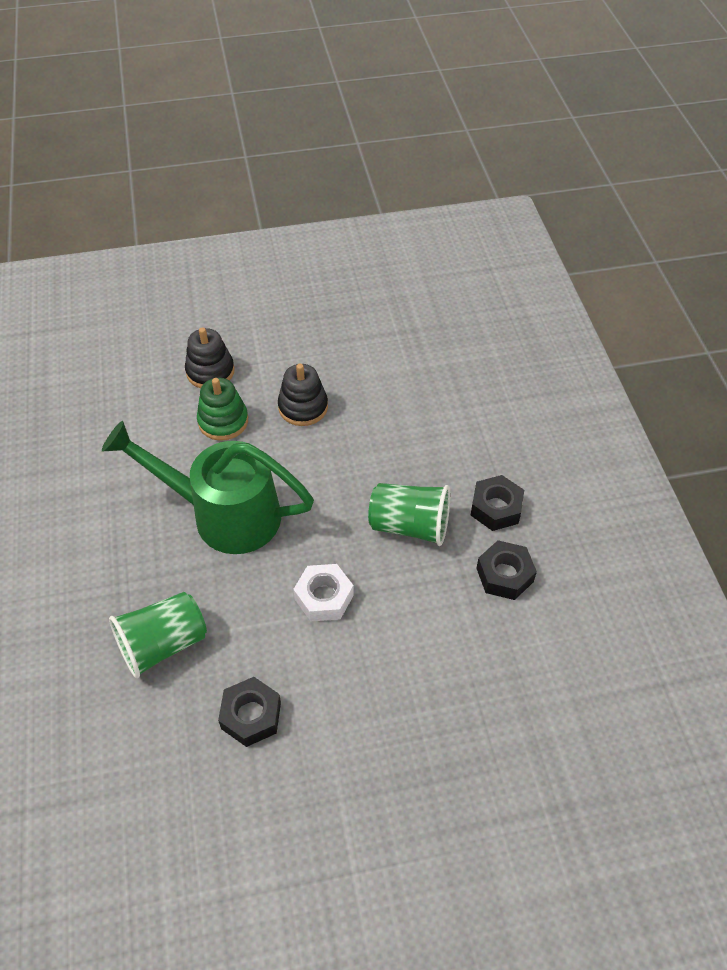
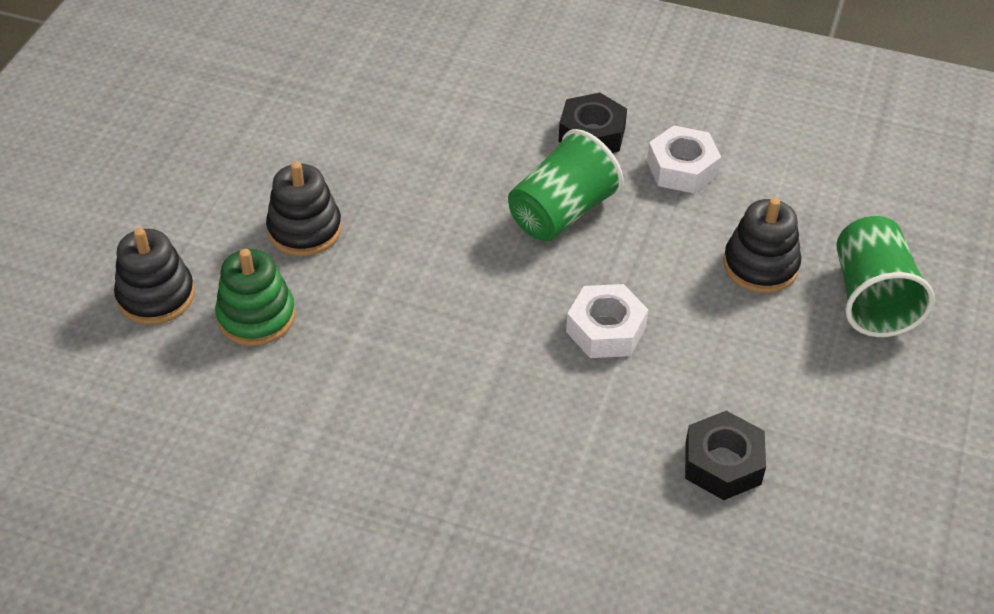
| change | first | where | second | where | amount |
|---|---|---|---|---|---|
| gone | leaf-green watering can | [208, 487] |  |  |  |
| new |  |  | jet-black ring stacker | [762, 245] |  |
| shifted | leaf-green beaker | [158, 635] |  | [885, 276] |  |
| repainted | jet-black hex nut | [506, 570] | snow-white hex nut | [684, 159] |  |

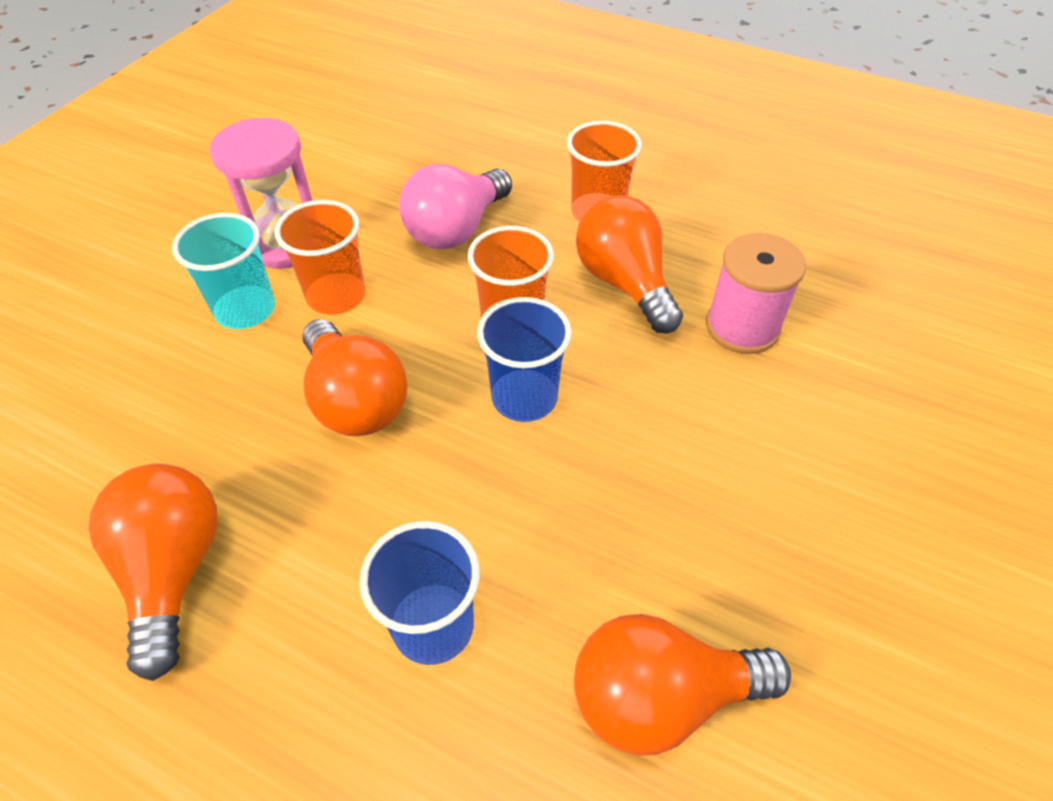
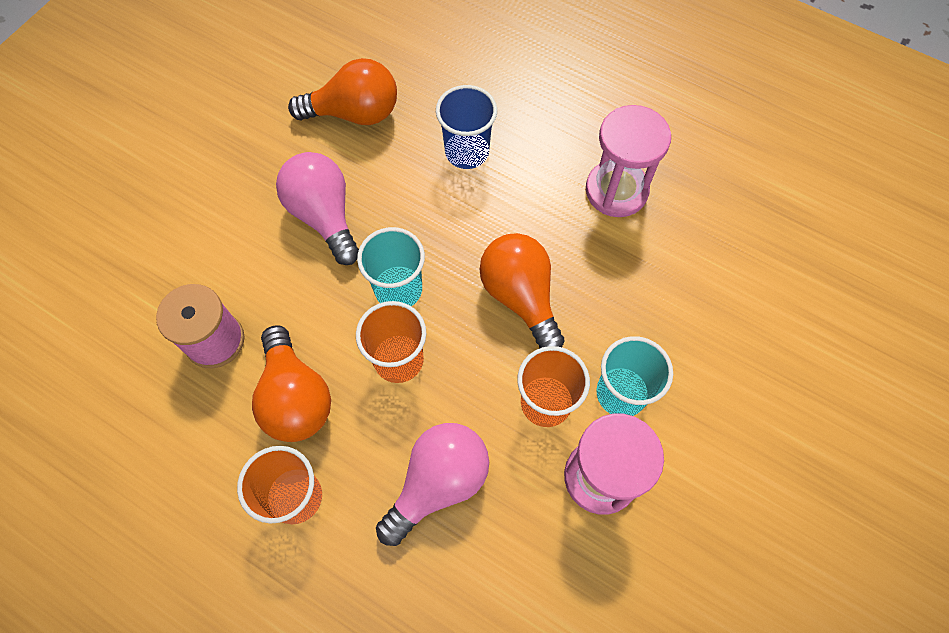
| change | first | where | second | where | amount |
|---|---|---|---|---|---|
| new |  |  | pink light bulb | [317, 208] |  |
| swapped | orange-coloured light bulb | [153, 572] | pink sandglass | [628, 161] |  |
| repainted | cobalt beaker | [524, 359] | aqua beaker | [391, 266] |  |

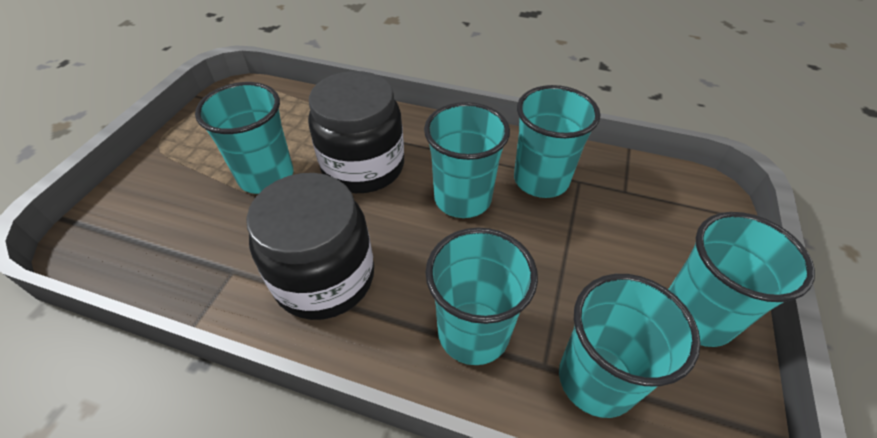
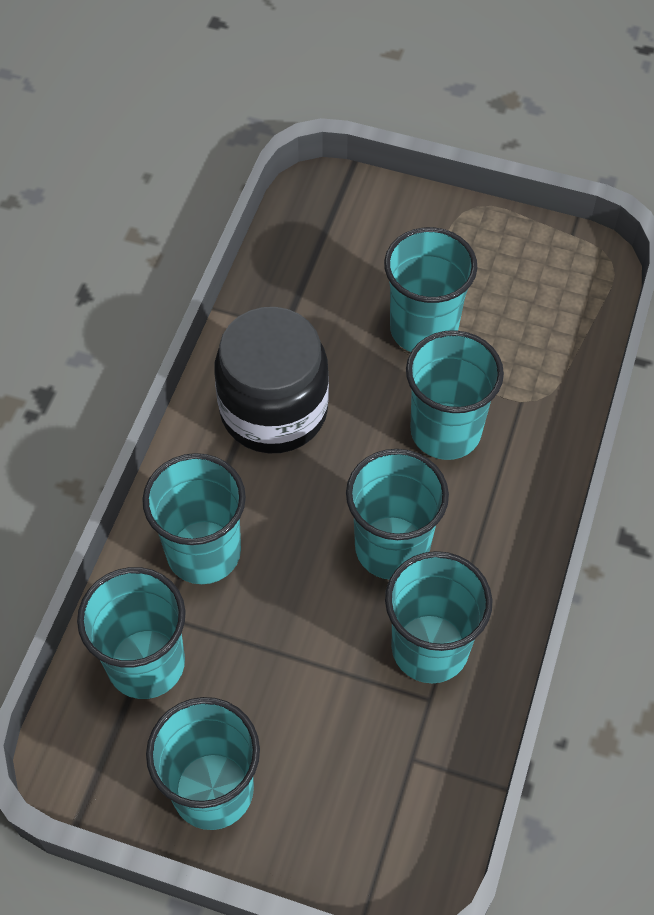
| change | first | where | second | where | amount |
|---|---|---|---|---|---|
| swapped | jet-black jar | [356, 132] | aqua beaker | [455, 395] |  |

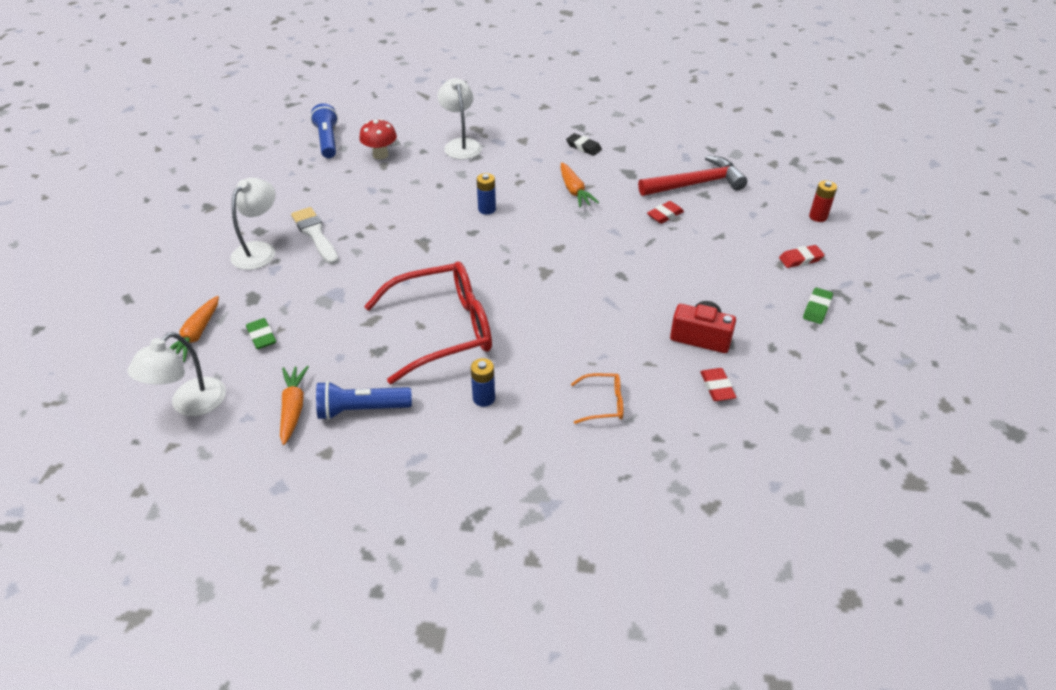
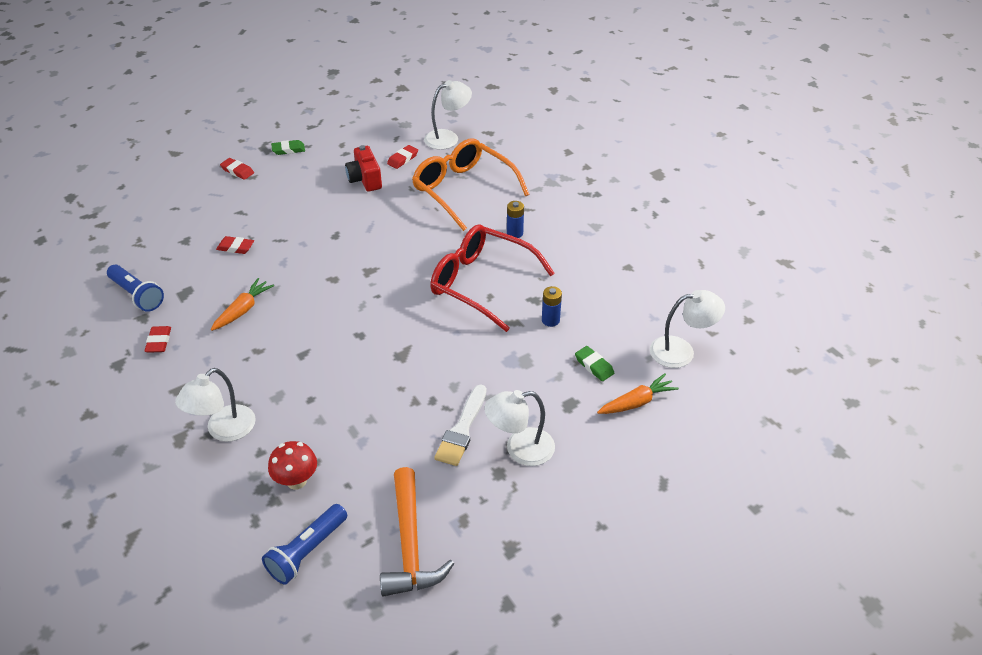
| change | first | where | second | where | amount |
|---|---|---|---|---|---|
| gone | orange-coloured toy carrot | [294, 405] |  |  |  |
| gone | scarlet claw hammer | [692, 175] |  |  |  |
| gone | scarlet battery | [823, 201] |  |  |  |
| new |  |  | orange-coloured claw hammer | [417, 532] |  |
| new |  |  | snow-white desk lamp | [448, 115] |  |
| shifted | cobalt torch | [364, 400] |  | [135, 288] |  |
| shifted | cobalt battery | [486, 194] |  | [552, 306] |  |
| repainted | jet-black gum eraser | [584, 144] | scarlet gum eraser | [158, 339] |  |
| rotated | leaf-green gum eraser | [261, 333] |  | [594, 363] | 60 degrees counterclockwise |
| scaled | orange-coloured spectacles | [597, 398] |  | [471, 185] | x2.35 |

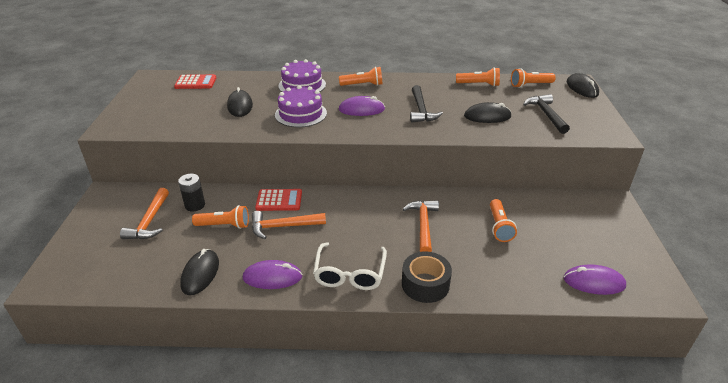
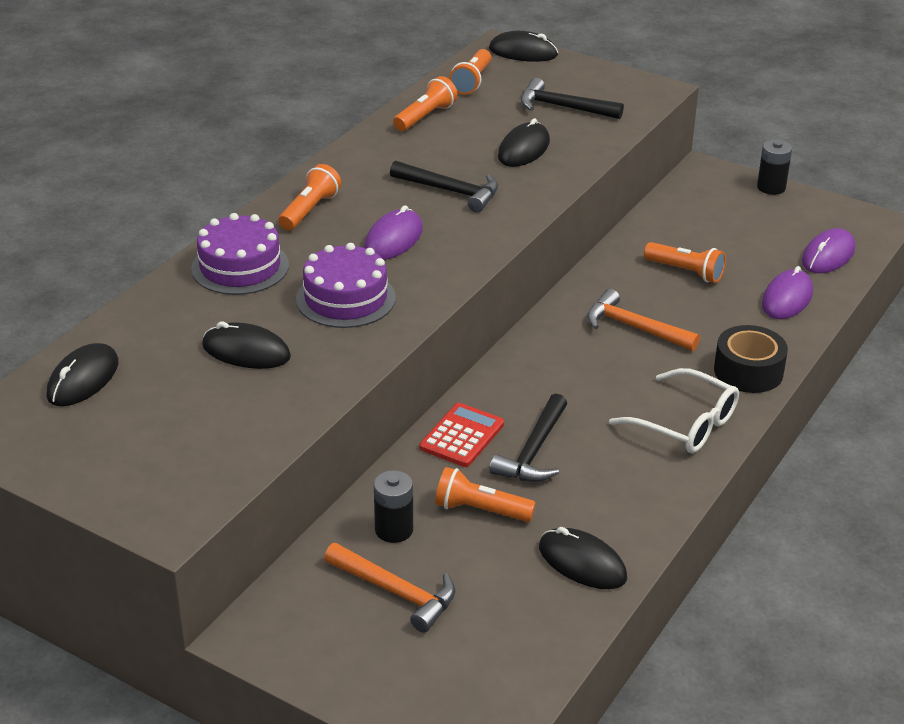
| change | first | where | second | where | amount |
|---|---|---|---|---|---|
| new |  |  | jet-black battery | [774, 167] |  |
| shifted | royal purple mouse | [272, 274] |  | [787, 292] |  |
| swapped | scarlet calculator | [195, 81] | jet-black mouse | [82, 374] |  |
| repainted | orange-coloured claw hammer | [289, 225] | jet-black claw hammer | [528, 438] |  |
| rotated | orange-coloured torch | [220, 217] |  | [485, 494] | 105 degrees counterclockwise |

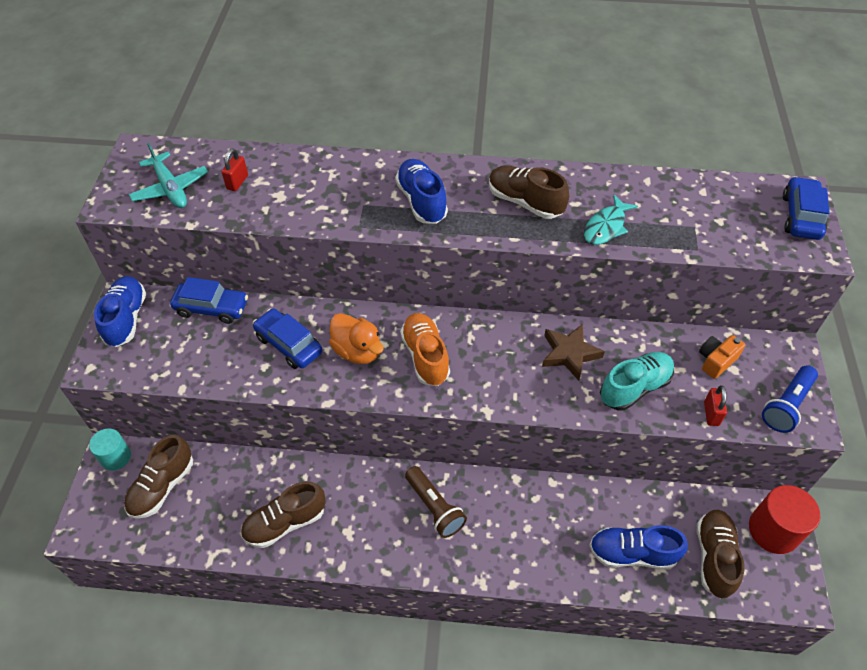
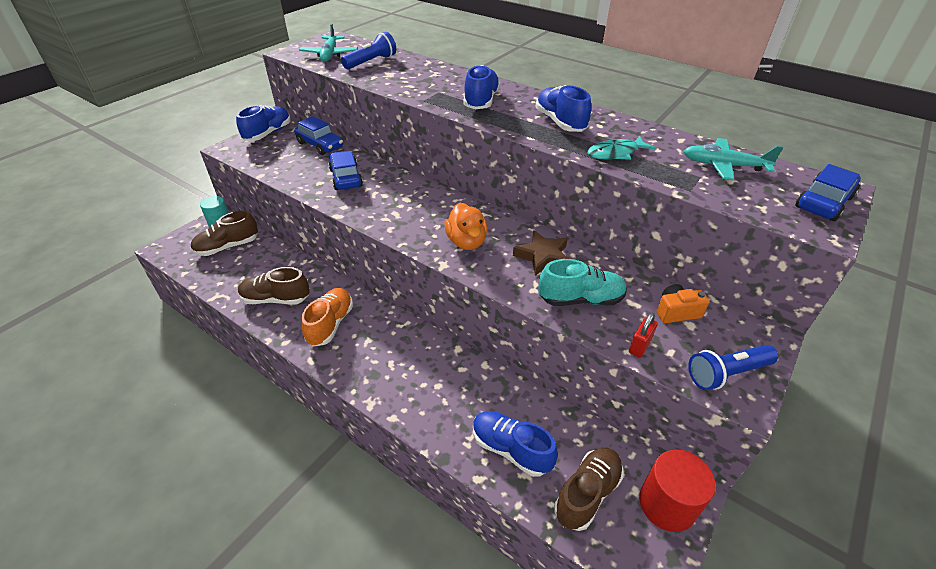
| change | first | where | second | where | amount |
|---|---|---|---|---|---|
| gone | russet torch | [436, 502] |  |  |  |
| new |  |  | aqua plane | [733, 159] |  |
| shifted | orange-coloured duck | [356, 338] |  | [465, 226] |  |
| shifted | orange-coloured sneaker | [425, 349] |  | [327, 317] |  |
| swapped | scarlet small lock | [235, 170] | cobalt torch | [368, 50] |  |
| repainted | russet sneaker | [529, 192] | cobalt sneaker | [563, 108] |  |

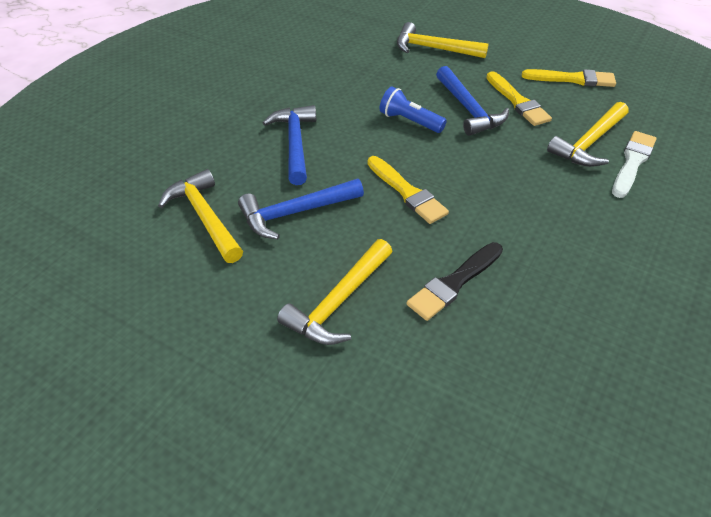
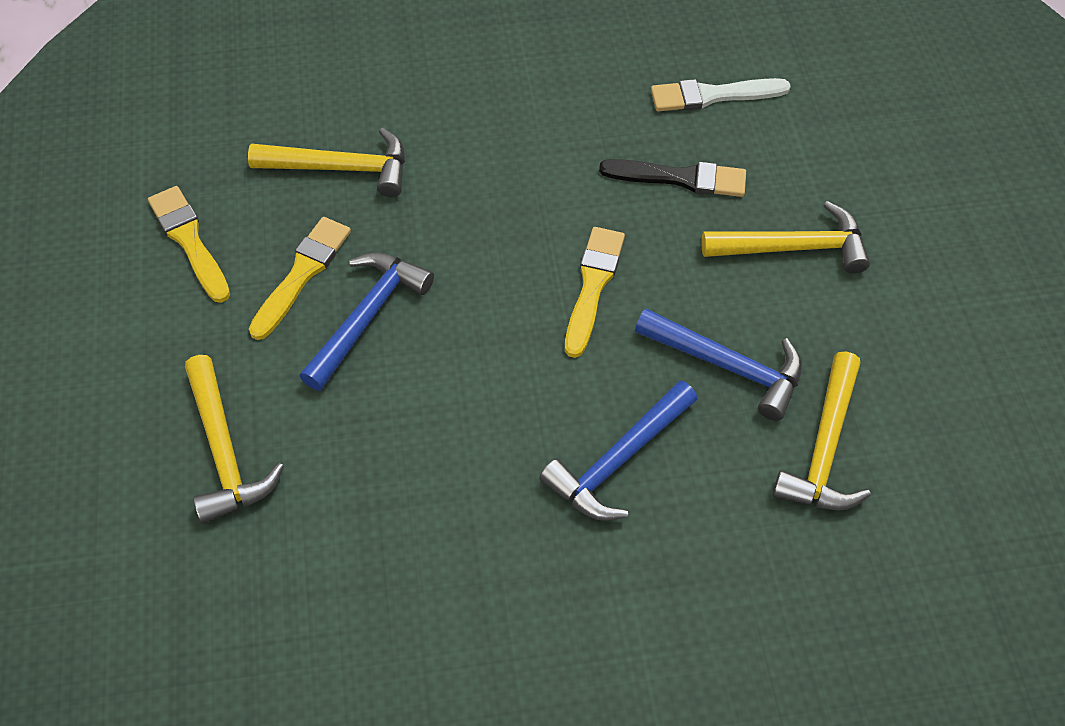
| change | first | where | second | where | amount |
|---|---|---|---|---|---|
| gone | cobalt torch | [413, 109] |  |  |  |
| shifted | snow-white paint brush | [634, 164] |  | [721, 94] |  |

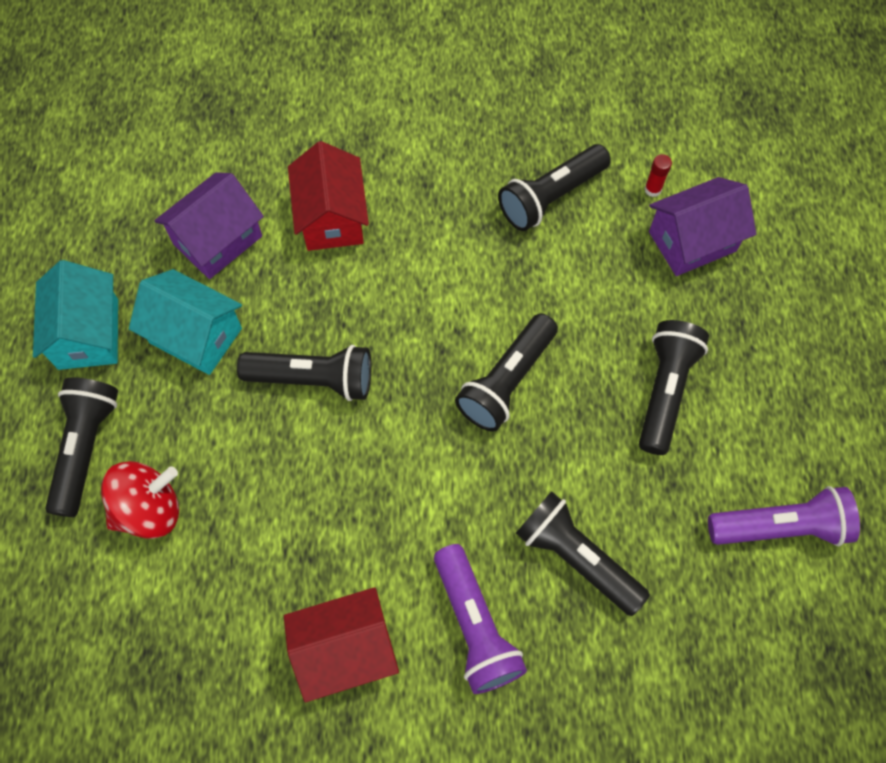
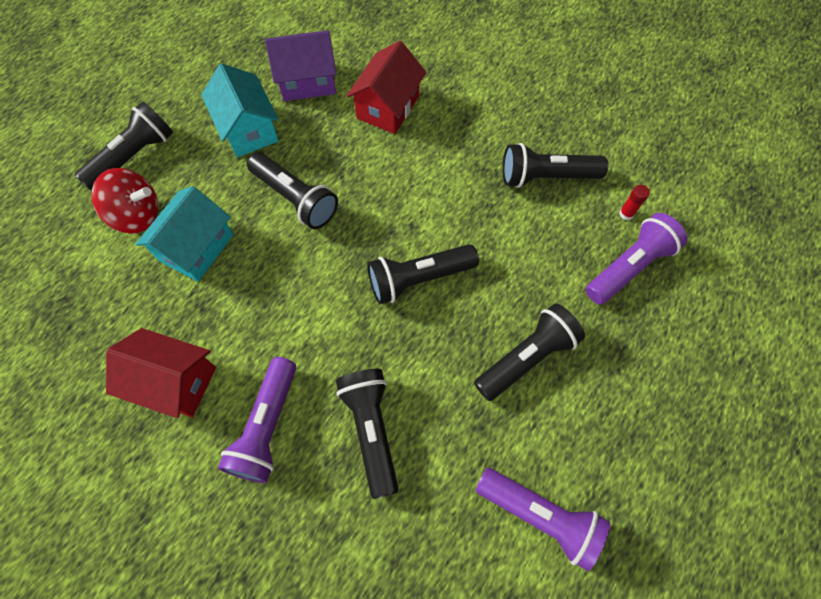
| change | first | where | second | where | amount |
|---|---|---|---|---|---|
| shifted | aqua house | [75, 315] |  | [184, 234] |  |
| swapped | royal purple house | [702, 226] | royal purple torch | [636, 259] |  |

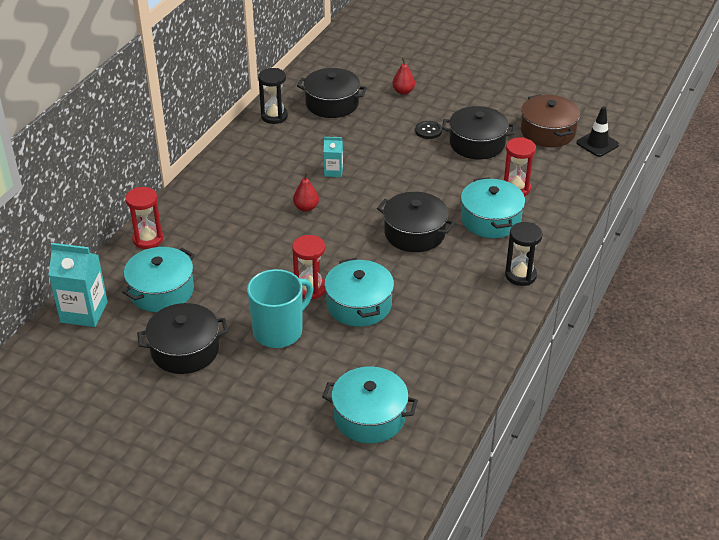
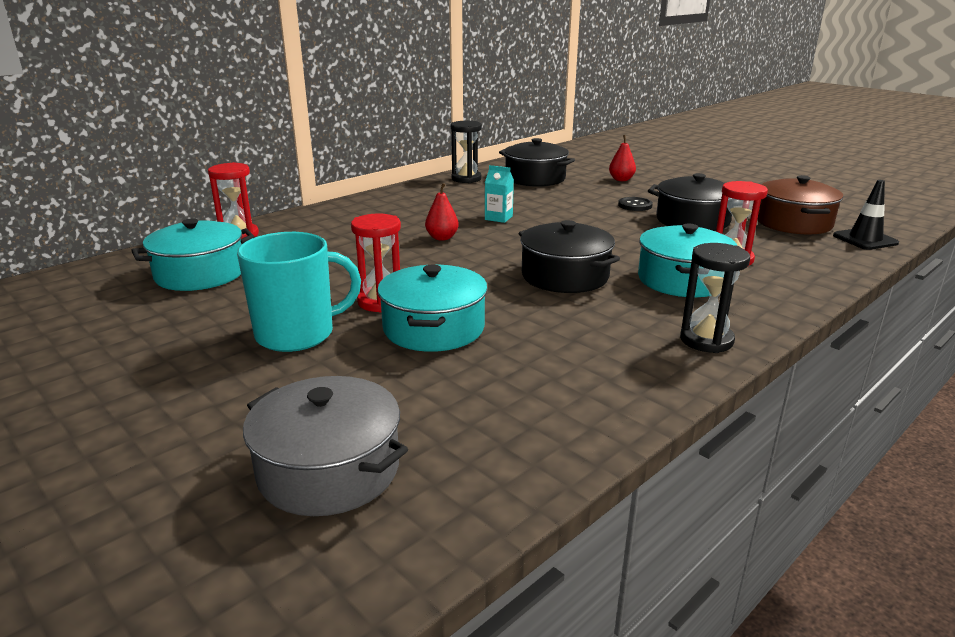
| change | first | where | second | where | amount |
|---|---|---|---|---|---|
| gone | aqua milk carton | [78, 285] |  |  |  |
| gone | jet-black cooking pot | [182, 338] |  |  |  |
| repainted | aqua cooking pot | [370, 404] | ash-grey cooking pot | [325, 446] |  |

